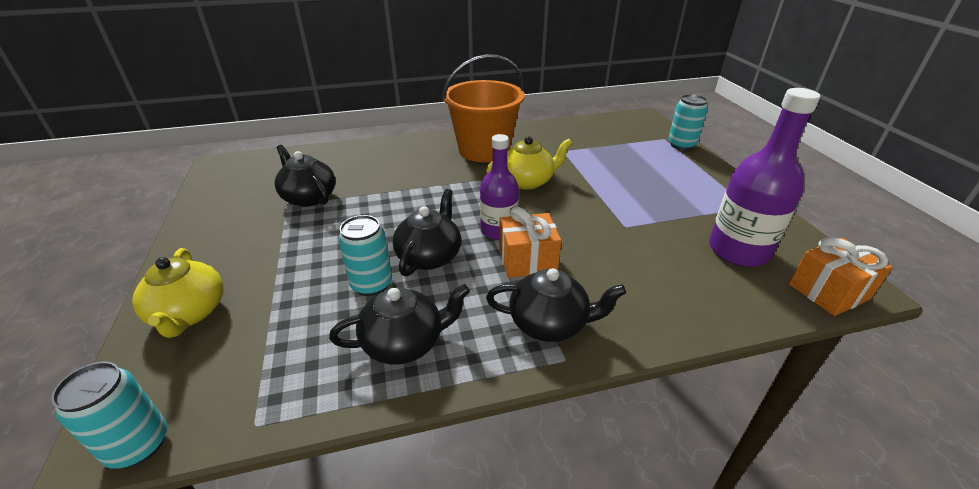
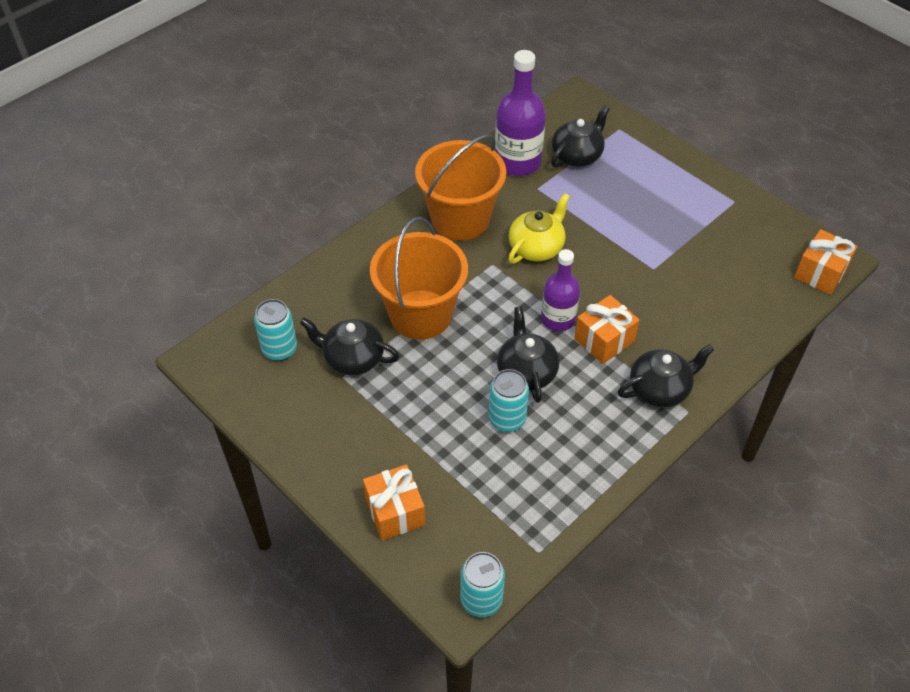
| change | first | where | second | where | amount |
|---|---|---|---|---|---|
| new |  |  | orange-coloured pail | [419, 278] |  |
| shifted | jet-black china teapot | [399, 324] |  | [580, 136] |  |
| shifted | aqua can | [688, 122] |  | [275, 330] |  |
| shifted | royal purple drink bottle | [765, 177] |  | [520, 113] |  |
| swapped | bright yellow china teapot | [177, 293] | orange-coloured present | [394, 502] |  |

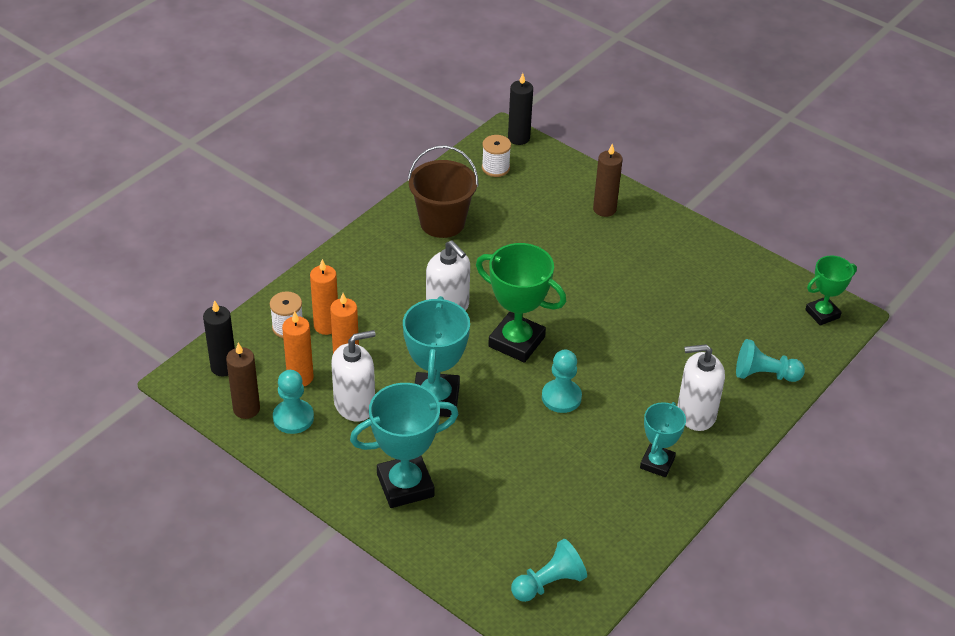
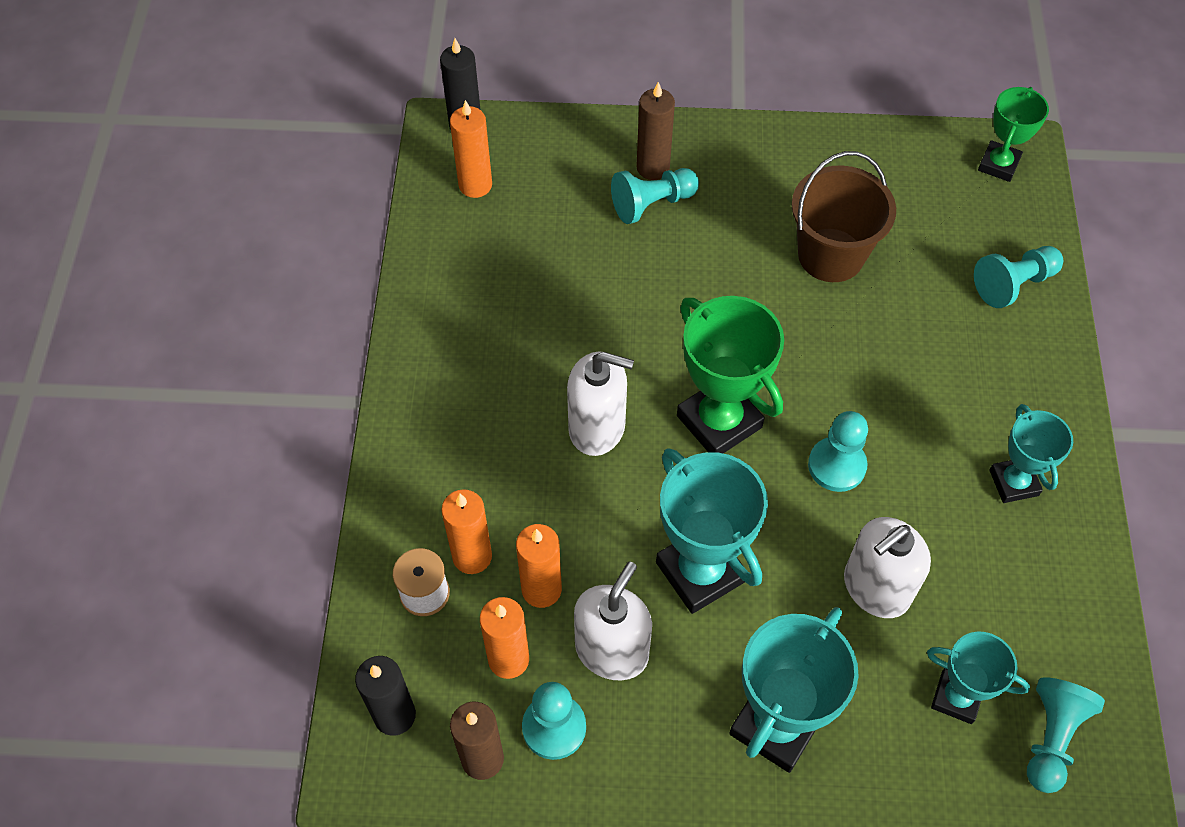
| change | first | where | second | where | amount |
|---|---|---|---|---|---|
| new |  |  | aqua pawn | [655, 196] |  |
| new |  |  | aqua trophy | [978, 678] |  |
| shifted | russet pail | [443, 191] |  | [844, 216] |  |
| shifted | snow-white soap dispenser | [701, 387] |  | [887, 567] |  |
| swapped | snow-white reel of thread | [496, 156] | orange-coloured candle | [471, 149] |  |
| rotated | leaf-green trophy | [521, 303] |  | [730, 375] | 60 degrees clockwise |

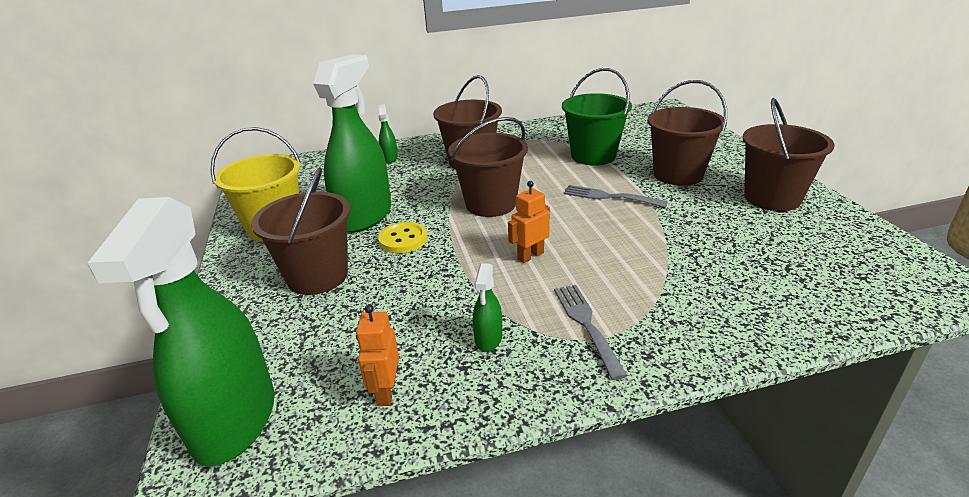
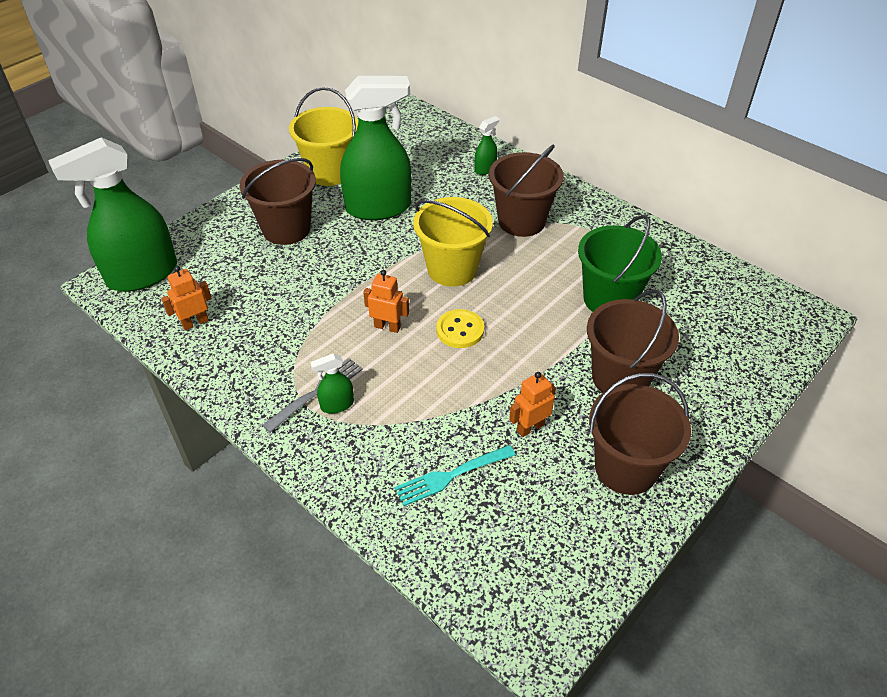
| change | first | where | second | where | amount |
|---|---|---|---|---|---|
| gone | ash-grey fork | [615, 196] |  |  |  |
| new |  |  | aqua fork | [455, 475] |  |
| new |  |  | orange-coloured robot | [532, 404] |  |
| shifted | bright yellow button | [403, 237] |  | [460, 328] |  |
| shifted | leaf-green spray cleaner | [487, 307] |  | [332, 383] |  |
| repainted | russet pail | [488, 167] | bright yellow pail | [453, 241] |  |

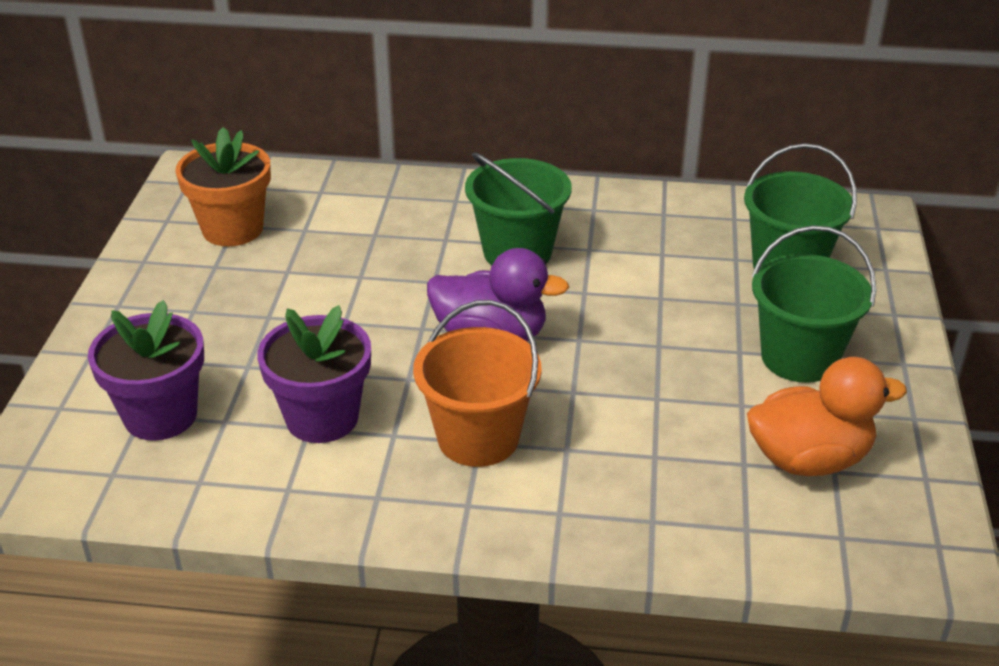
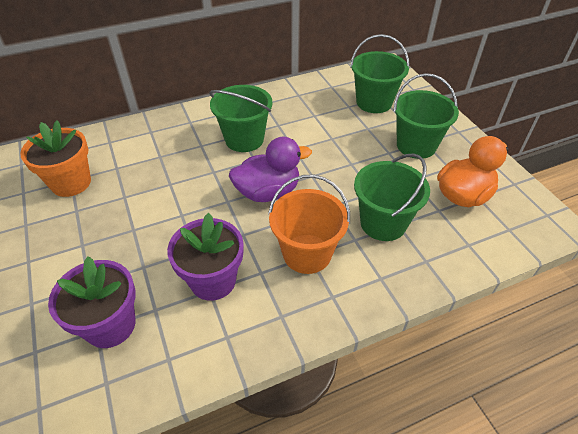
| change | first | where | second | where | amount |
|---|---|---|---|---|---|
| new |  |  | leaf-green pail | [392, 197] |  |

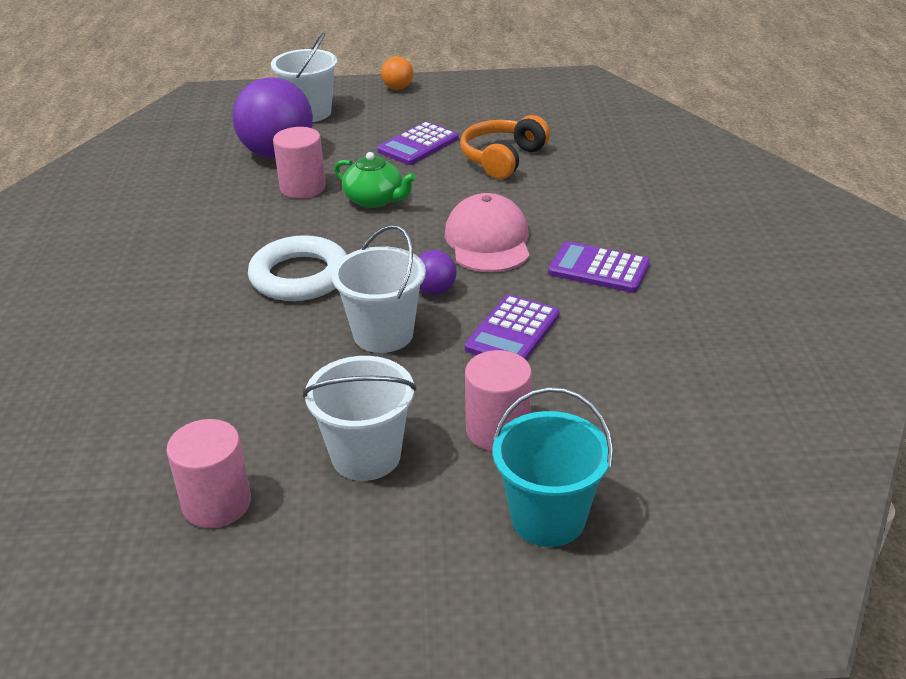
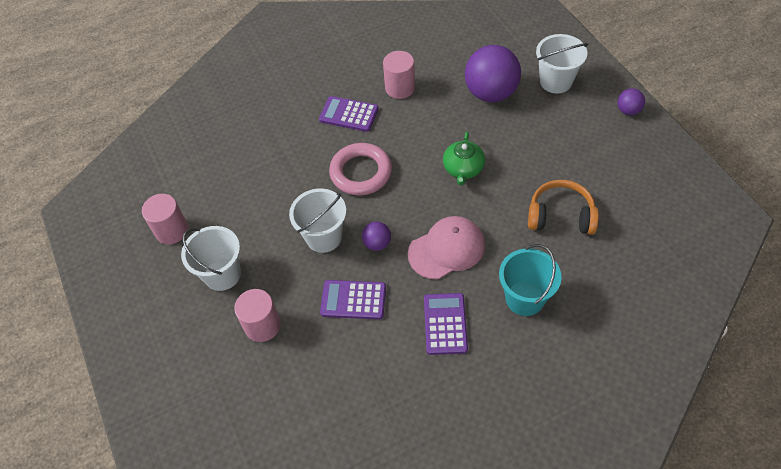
| change | first | where | second | where | amount |
|---|---|---|---|---|---|
| shifted | pink solid cylinder | [299, 162] |  | [399, 75] |  |
| shifted | royal purple calculator | [418, 143] |  | [349, 114] |  |
| shifted | aqua pail | [553, 467] |  | [530, 280] |  |
| repainted | snow-white torus | [297, 268] | pink torus | [360, 169] |  |
| repainted | orange-coloured play ball | [397, 73] | royal purple play ball | [631, 101] |  |

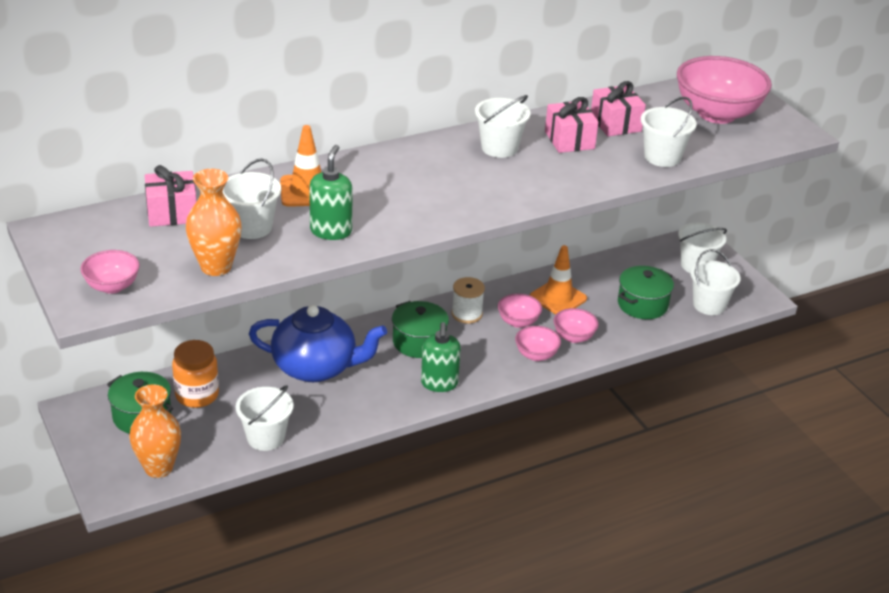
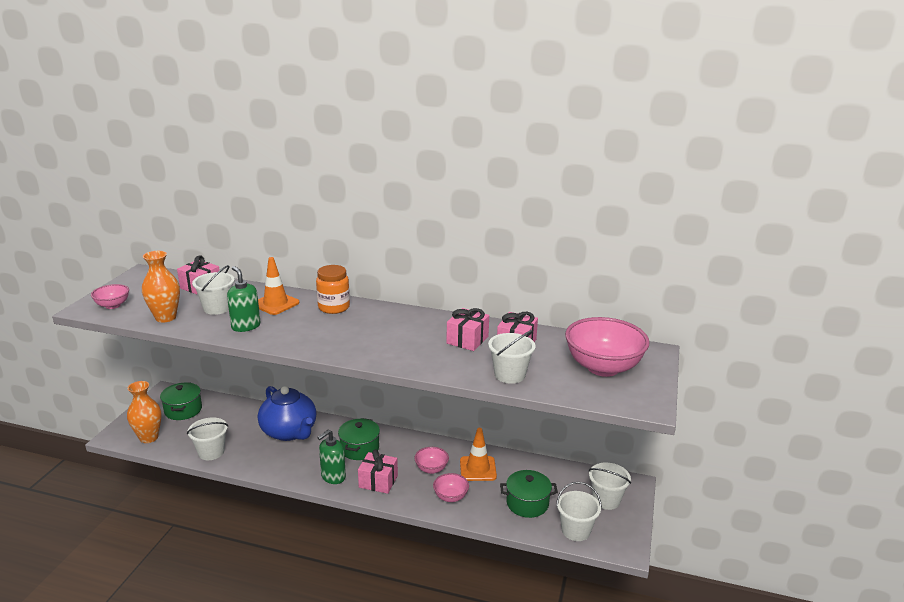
| change | first | where | second | where | amount |
|---|---|---|---|---|---|
| gone | snow-white reel of thread | [468, 300] |  |  |  |
| gone | snow-white pail | [502, 126] |  |  |  |
| gone | pink deep dish | [538, 343] |  |  |  |
| new |  |  | pink present | [378, 471] |  |
| shifted | orange-coloured jar | [195, 374] |  | [333, 289] |  |
| rotated | leaf-green soap dispenser | [331, 192] |  | [243, 299] | 90 degrees counterclockwise |

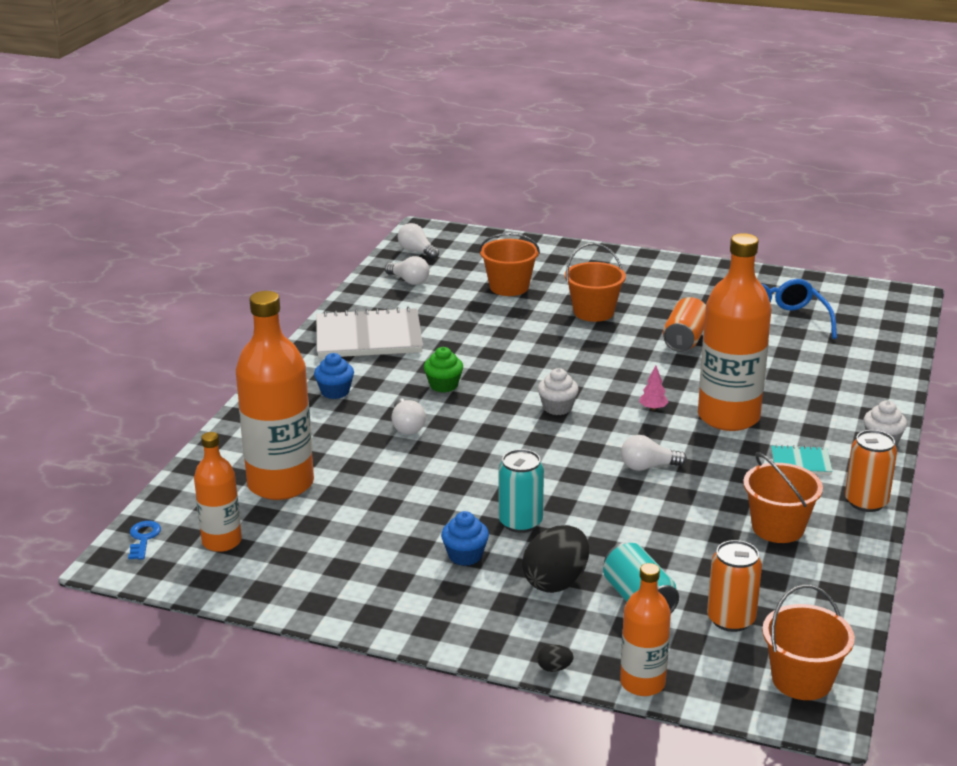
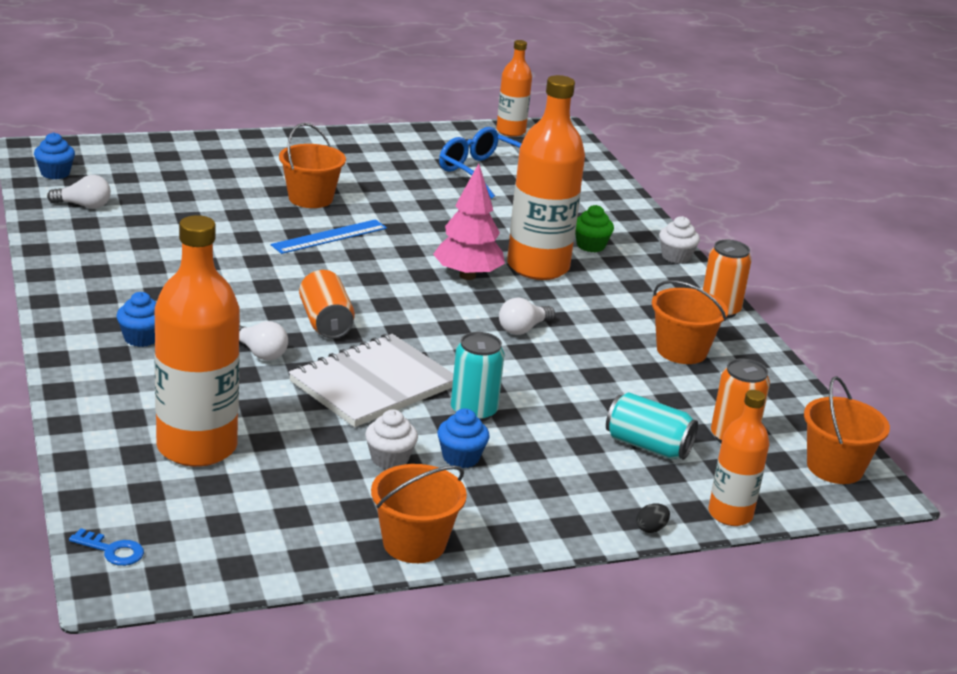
| change | first | where | second | where | amount |
|---|---|---|---|---|---|
| gone | jet-black egg | [555, 559] |  |  |  |
| gone | aqua notepad | [802, 460] |  |  |  |
| new |  |  | cobalt straightedge | [329, 236] |  |
| shifted | orange-coloured drink bottle | [218, 492] |  | [514, 88] |  |
| shifted | snow-white notepad | [369, 332] |  | [371, 380] |  |
| shifted | leaf-green muffin | [443, 370] |  | [594, 228] |  |
| shifted | orange-coloured pail | [509, 264] |  | [419, 513] |  |
| shifted | snow-white muffin | [558, 391] |  | [391, 439] |  |
| shifted | orange-coloured can | [684, 324] |  | [327, 304] |  |
| swapped | snow-white light bulb | [418, 241] | cobalt muffin | [54, 155] |  |
| rotated | cobalt door key | [144, 540] |  | [106, 547] | 150 degrees clockwise |
| scaled | pink fir tree | [654, 388] |  | [469, 222] | x2.34 |

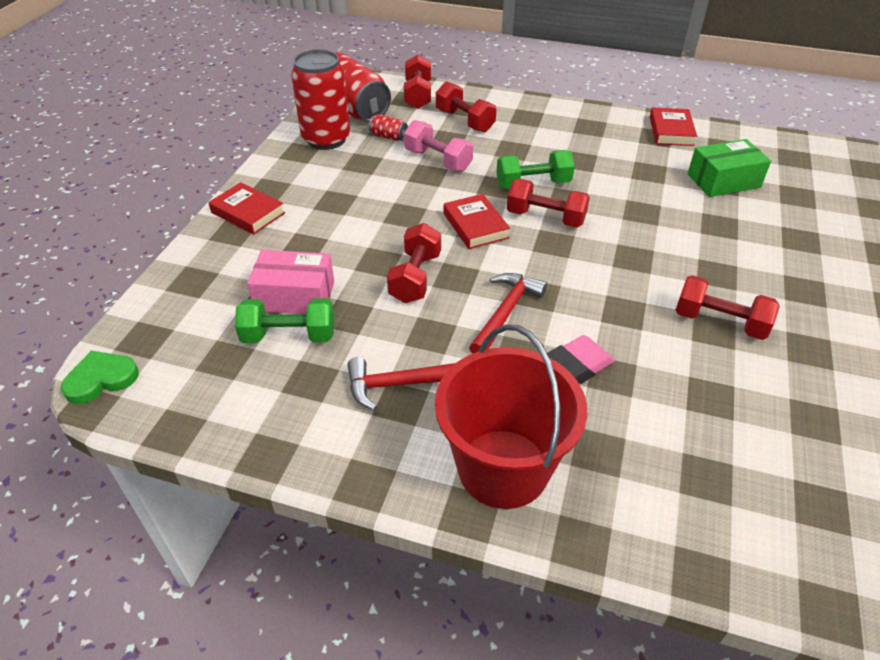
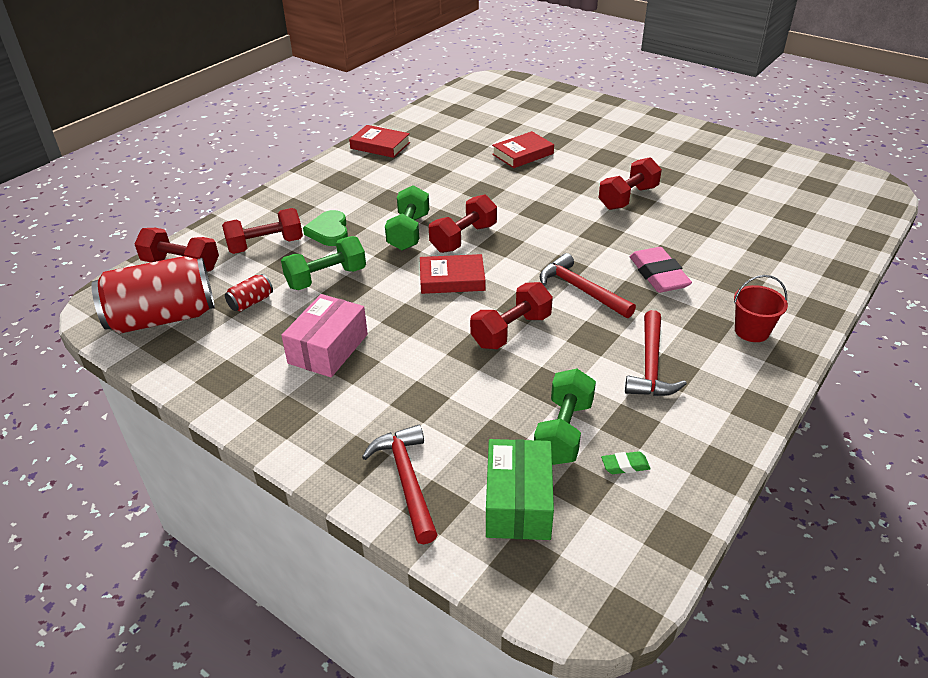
| change | first | where | second | where | amount |
|---|---|---|---|---|---|
| gone | scarlet can | [320, 99] |  |  |  |
| new |  |  | scarlet claw hammer | [400, 484] |  |
| new |  |  | leaf-green gum eraser | [625, 462] |  |
| shifted | leaf-green heart shape | [100, 377] |  | [325, 228] |  |
| shifted | scarlet book | [246, 208] |  | [523, 149] |  |
| shifted | pink package | [290, 282] |  | [324, 335] |  |
| shifted | leaf-green package | [729, 168] |  | [520, 489] |  |
| repainted | pink free weight | [438, 146] | leaf-green free weight | [323, 263] |  |
| rotated | scarlet free weight | [414, 263] |  | [511, 315] | 75 degrees counterclockwise |
| scaled | scarlet pail | [511, 416] |  | [761, 308] | x0.46 |

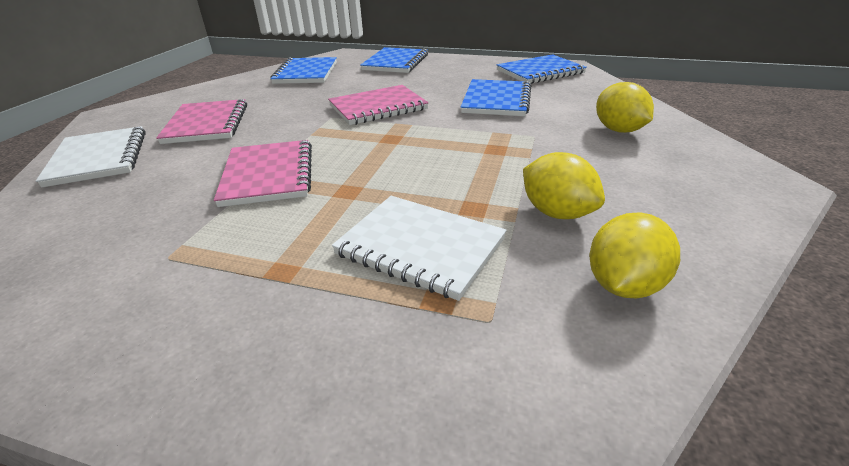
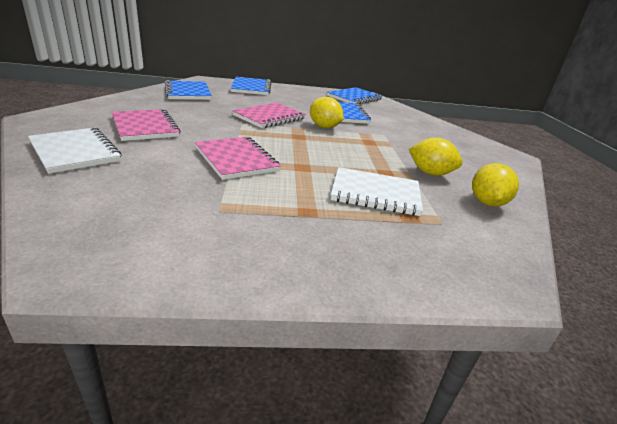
| change | first | where | second | where | amount |
|---|---|---|---|---|---|
| shifted | bright yellow citrus fruit | [625, 107] |  | [326, 112] |  |

